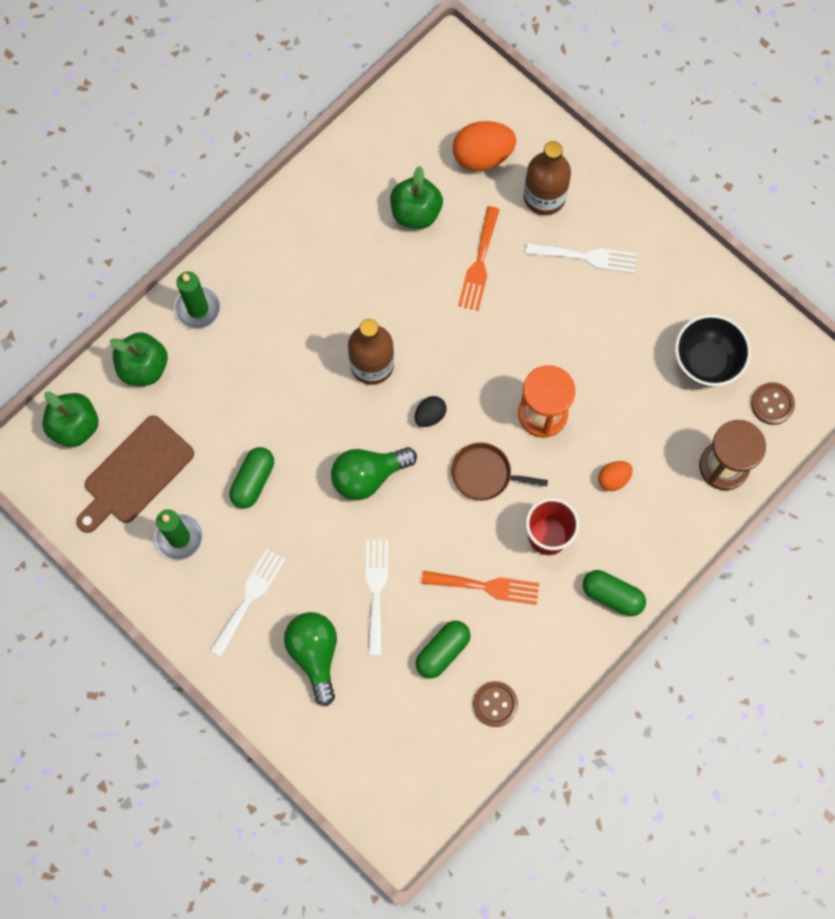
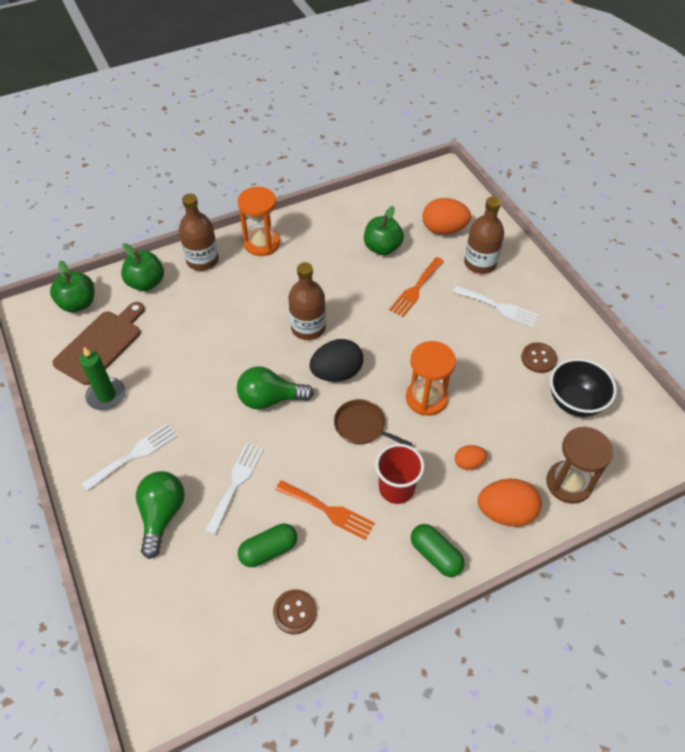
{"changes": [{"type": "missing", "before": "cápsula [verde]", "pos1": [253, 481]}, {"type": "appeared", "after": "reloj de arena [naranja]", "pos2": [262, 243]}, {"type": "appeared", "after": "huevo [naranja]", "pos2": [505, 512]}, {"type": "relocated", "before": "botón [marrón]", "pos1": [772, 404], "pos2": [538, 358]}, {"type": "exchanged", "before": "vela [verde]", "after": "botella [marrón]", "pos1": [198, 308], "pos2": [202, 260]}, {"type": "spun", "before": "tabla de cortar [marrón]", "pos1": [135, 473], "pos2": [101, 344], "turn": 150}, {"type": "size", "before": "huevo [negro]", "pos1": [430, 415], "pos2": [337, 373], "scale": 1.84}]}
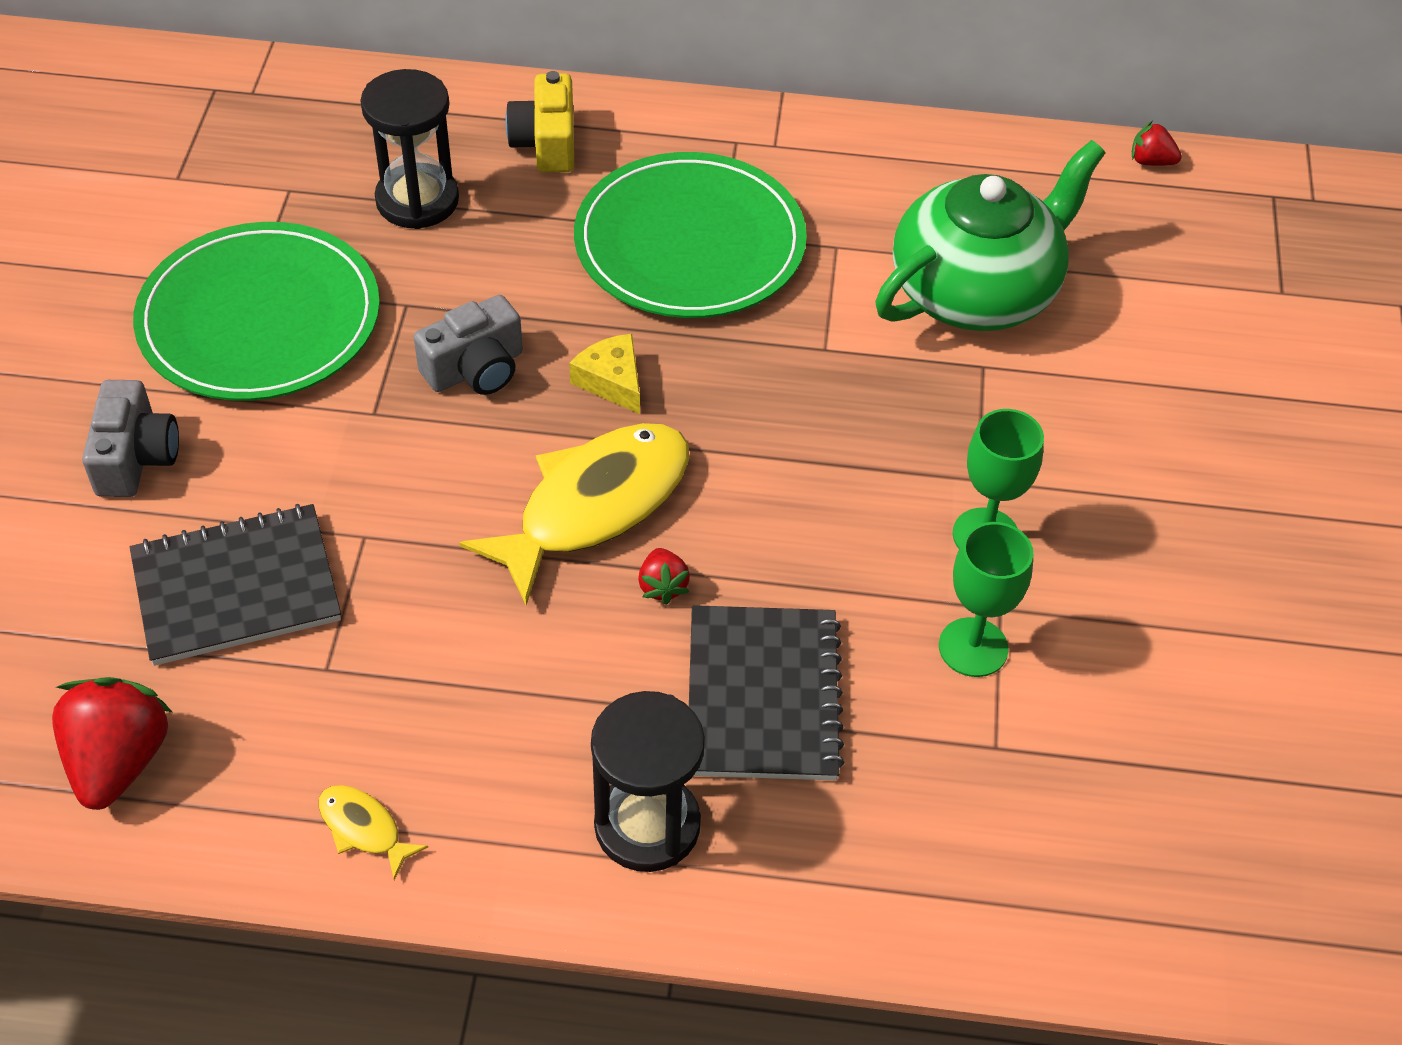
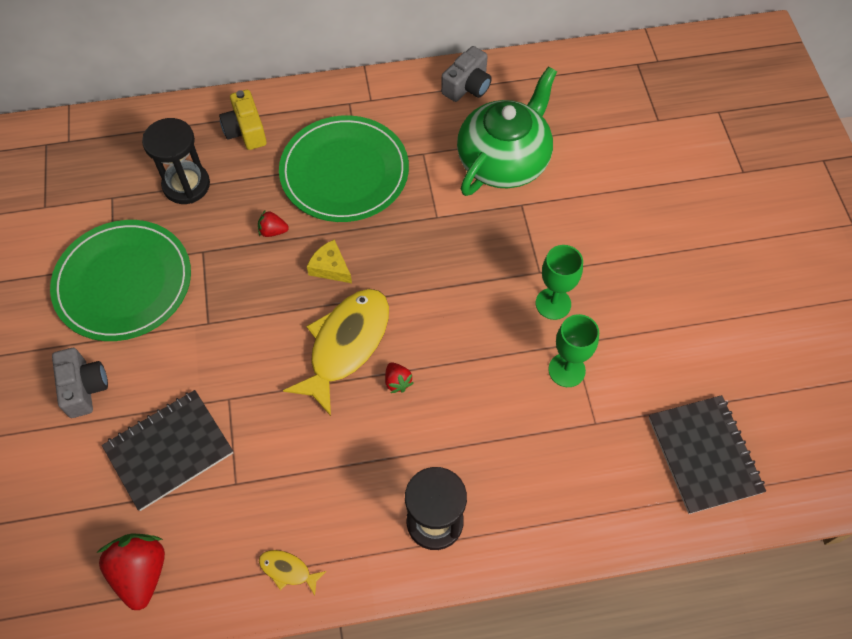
{"changes": [{"type": "relocated", "before": "cámara [gris]", "pos1": [475, 369], "pos2": [467, 86]}, {"type": "relocated", "before": "cuaderno [negro]", "pos1": [763, 696], "pos2": [704, 455]}, {"type": "relocated", "before": "fresa [rojo]", "pos1": [1150, 161], "pos2": [273, 231]}]}
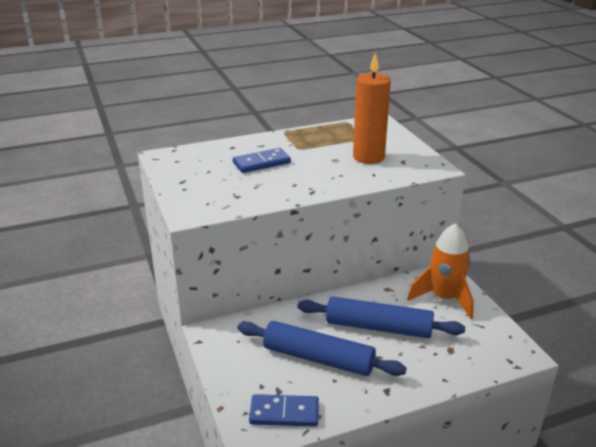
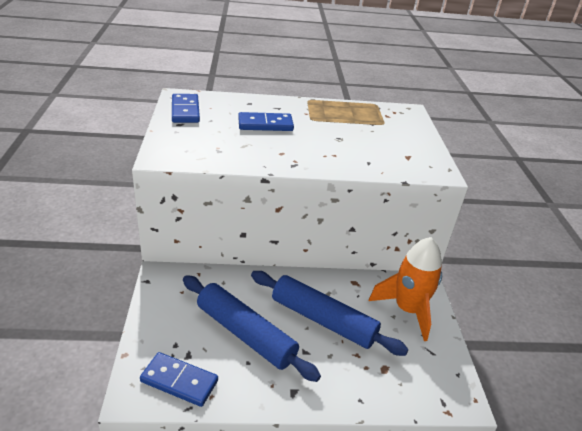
{"changes": [{"type": "missing", "before": "vela [naranja]", "pos1": [368, 157]}, {"type": "appeared", "after": "ficha de dominó [azul]", "pos2": [185, 111]}]}
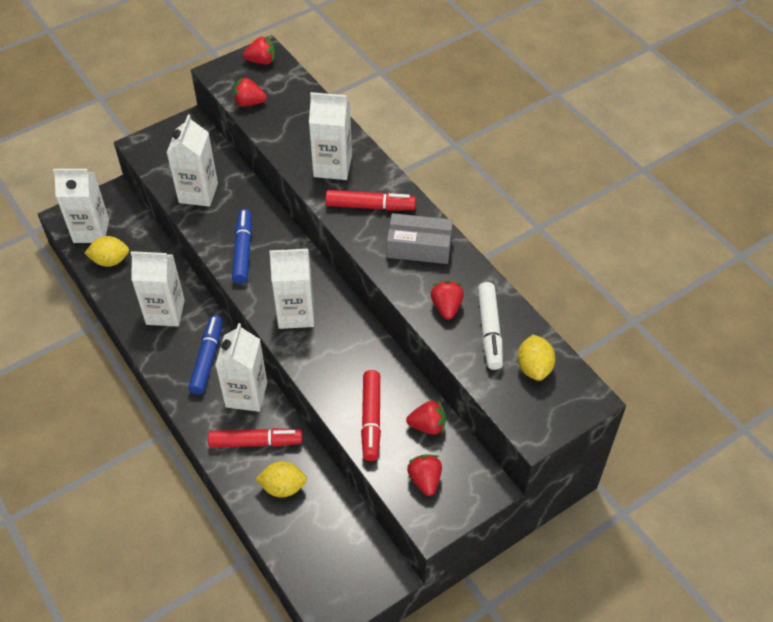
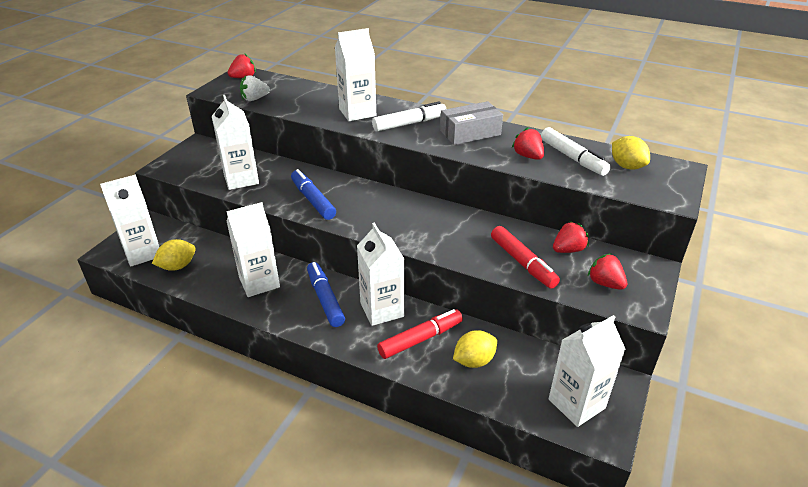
{"changes": [{"type": "relocated", "before": "cartón de leche [blanco]", "pos1": [296, 313], "pos2": [576, 403]}, {"type": "colour", "before": "fresa [rojo]", "after": "fresa [blanco]", "pos1": [249, 103], "pos2": [255, 99]}, {"type": "colour", "before": "rotulador [rojo]", "after": "rotulador [blanco]", "pos1": [370, 206], "pos2": [409, 123]}]}
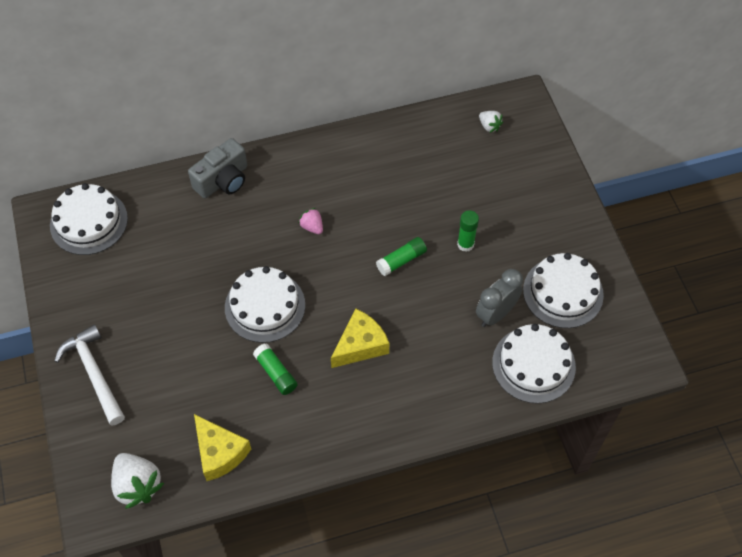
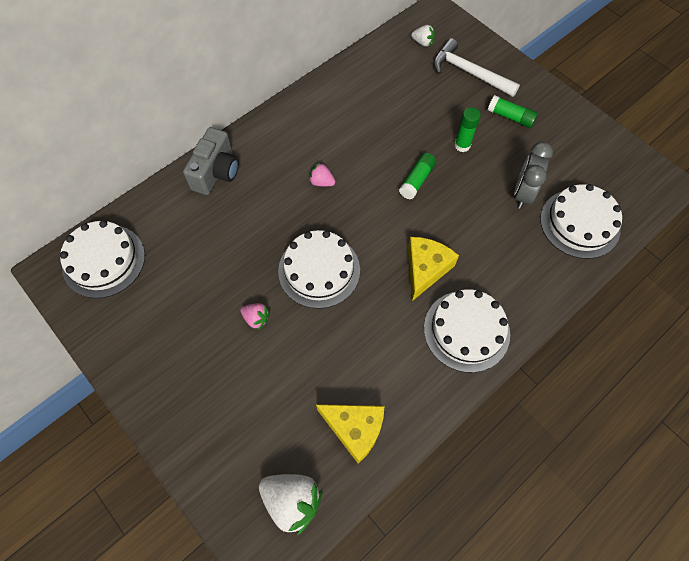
{"changes": [{"type": "appeared", "after": "fresa [rosa]", "pos2": [256, 318]}, {"type": "relocated", "before": "martillo [blanco]", "pos1": [94, 373], "pos2": [469, 72]}, {"type": "relocated", "before": "barra de pegamento [verde]", "pos1": [276, 373], "pos2": [510, 117]}, {"type": "relocated", "before": "tarta [blanco]", "pos1": [563, 292], "pos2": [466, 330]}]}
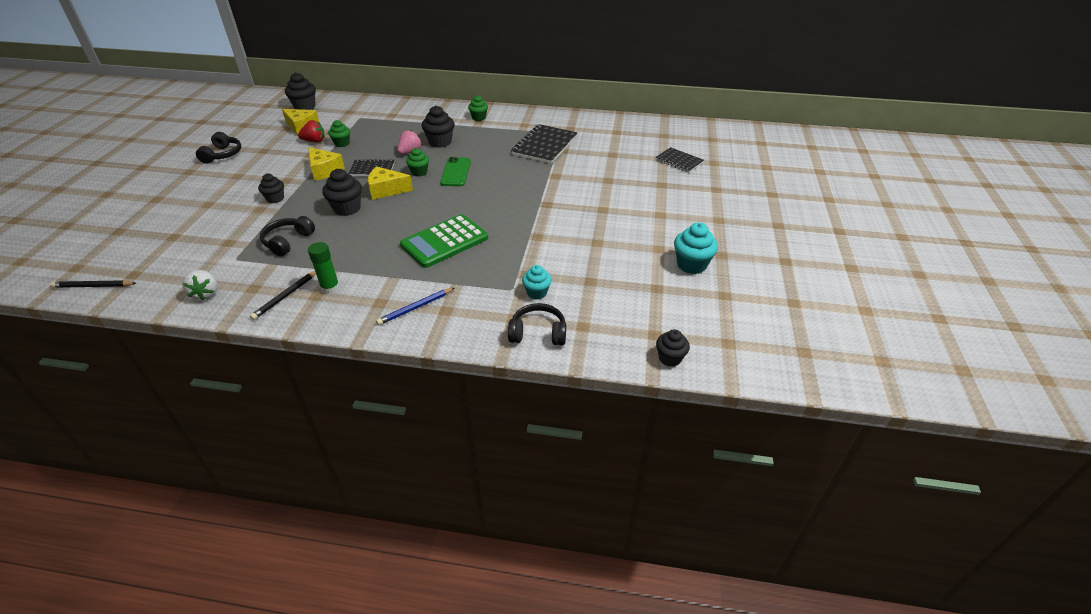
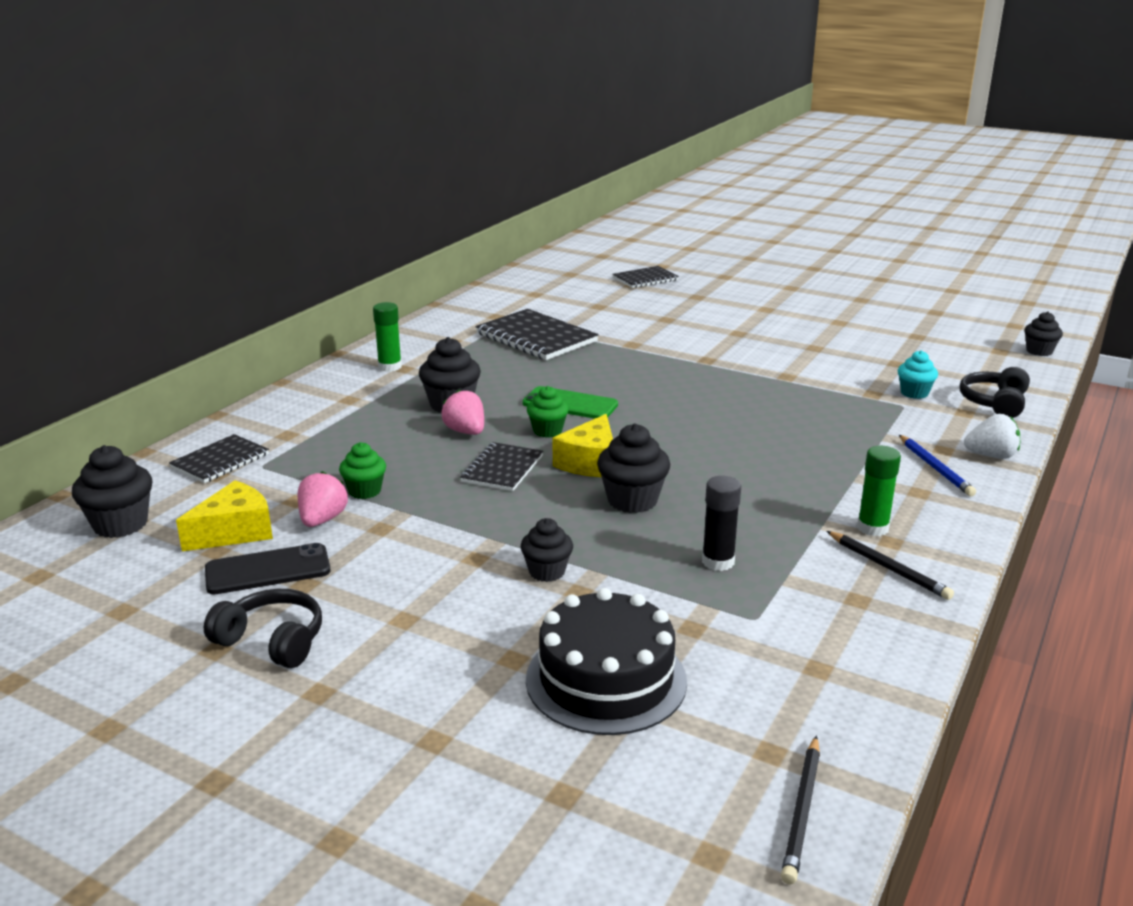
{"changes": [{"type": "missing", "before": "queso [amarillo]", "pos1": [324, 170]}, {"type": "missing", "before": "calculadora [verde]", "pos1": [444, 241]}, {"type": "missing", "before": "magdalena [turquesa]", "pos1": [691, 265]}, {"type": "appeared", "after": "cuaderno [negro]", "pos2": [220, 461]}, {"type": "appeared", "after": "móvil [negro]", "pos2": [268, 570]}, {"type": "appeared", "after": "tarta [negro]", "pos2": [606, 679]}, {"type": "relocated", "before": "fresa [blanco]", "pos1": [206, 293], "pos2": [991, 455]}, {"type": "exchanged", "before": "auriculares [negro]", "after": "barra de pegamento [negro]", "pos1": [288, 241], "pos2": [718, 561]}, {"type": "exchanged", "before": "magdalena [verde]", "after": "barra de pegamento [verde]", "pos1": [479, 118], "pos2": [390, 367]}, {"type": "colour", "before": "fresa [rojo]", "after": "fresa [rosa]", "pos1": [314, 141], "pos2": [322, 520]}]}
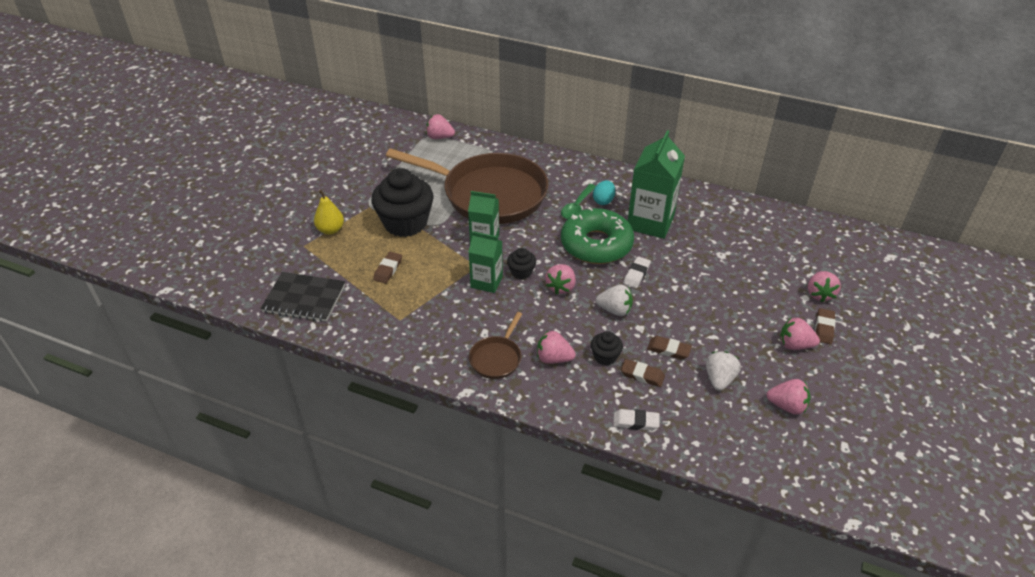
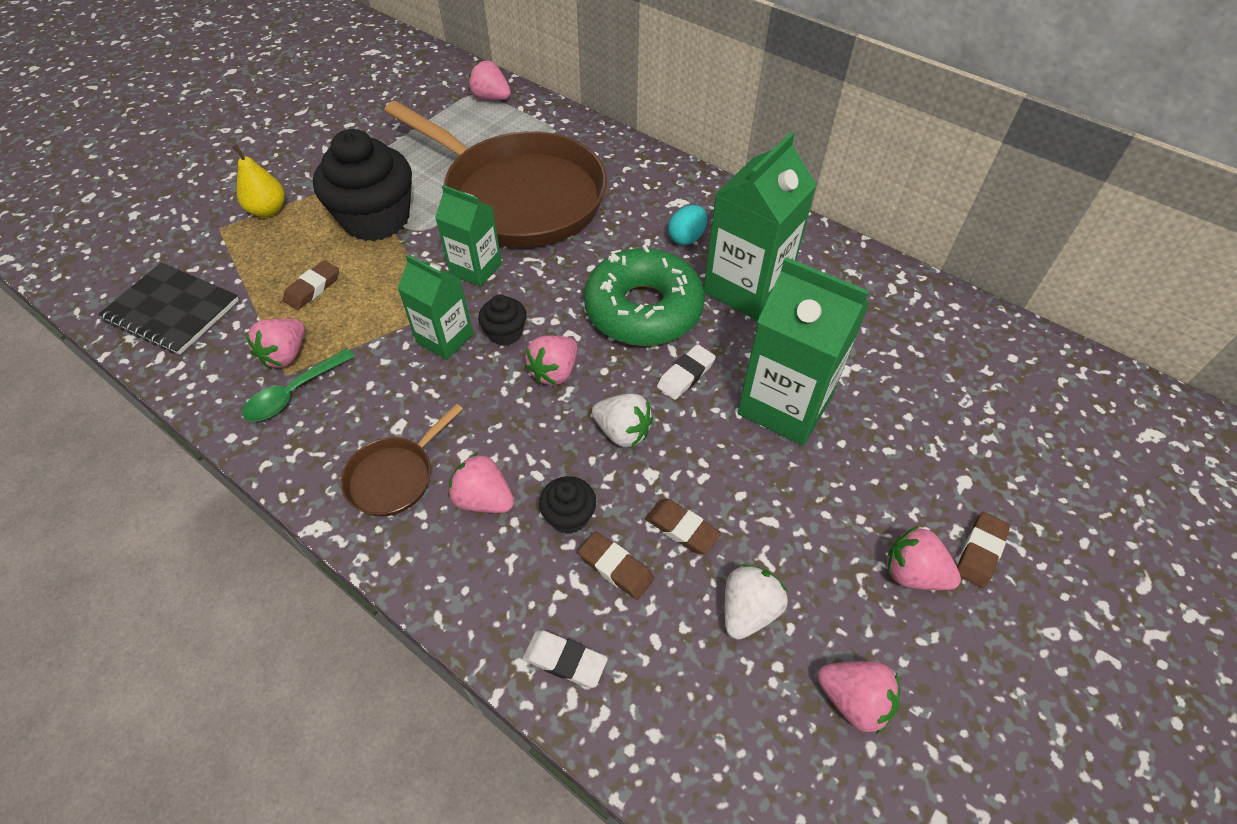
{"changes": [{"type": "appeared", "after": "cartón de leche [verde]", "pos2": [785, 405]}, {"type": "relocated", "before": "cuchara [verde]", "pos1": [577, 207], "pos2": [293, 393]}, {"type": "relocated", "before": "fresa [rosa]", "pos1": [819, 294], "pos2": [286, 355]}]}
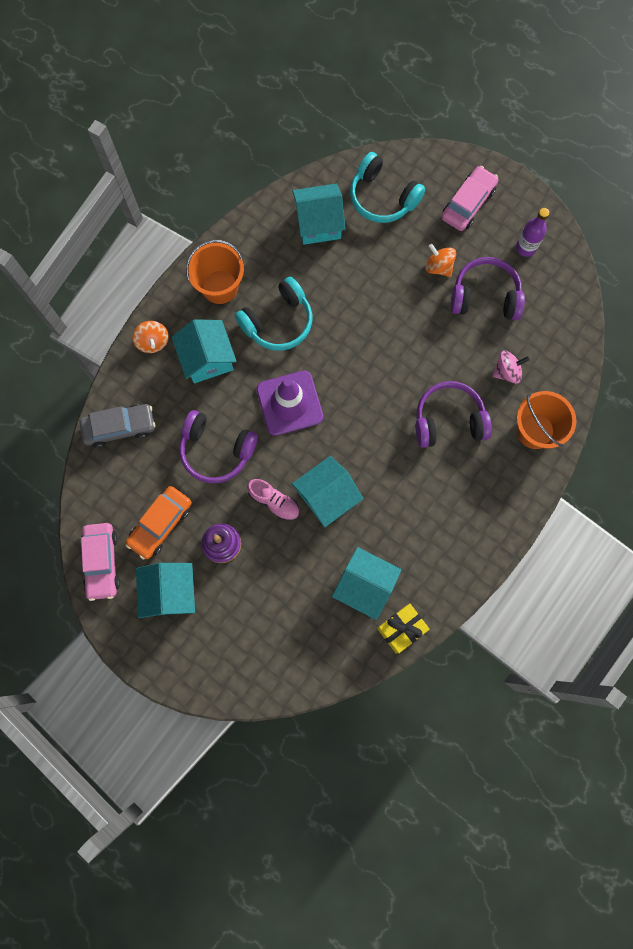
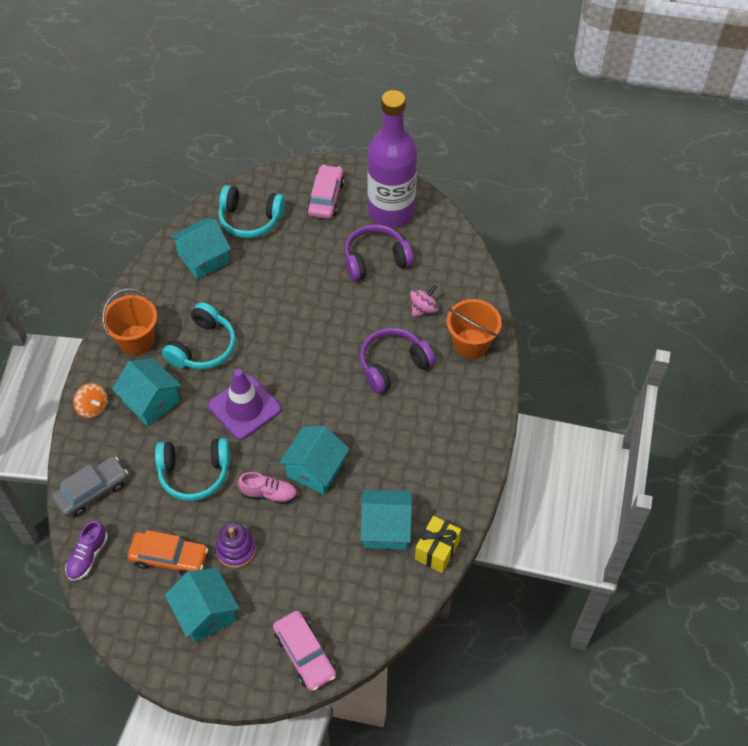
{"changes": [{"type": "missing", "before": "peonza [naranja]", "pos1": [438, 267]}, {"type": "appeared", "after": "zapato [morado]", "pos2": [88, 556]}, {"type": "relocated", "before": "coche [rosa]", "pos1": [102, 562], "pos2": [305, 654]}, {"type": "colour", "before": "auriculares [morado]", "after": "auriculares [turquesa]", "pos1": [216, 450], "pos2": [194, 473]}, {"type": "spun", "before": "coche [naranja]", "pos1": [160, 524], "pos2": [169, 557], "turn": -90}, {"type": "size", "before": "botella [morado]", "pos1": [526, 248], "pos2": [391, 212], "scale": 2.43}]}
